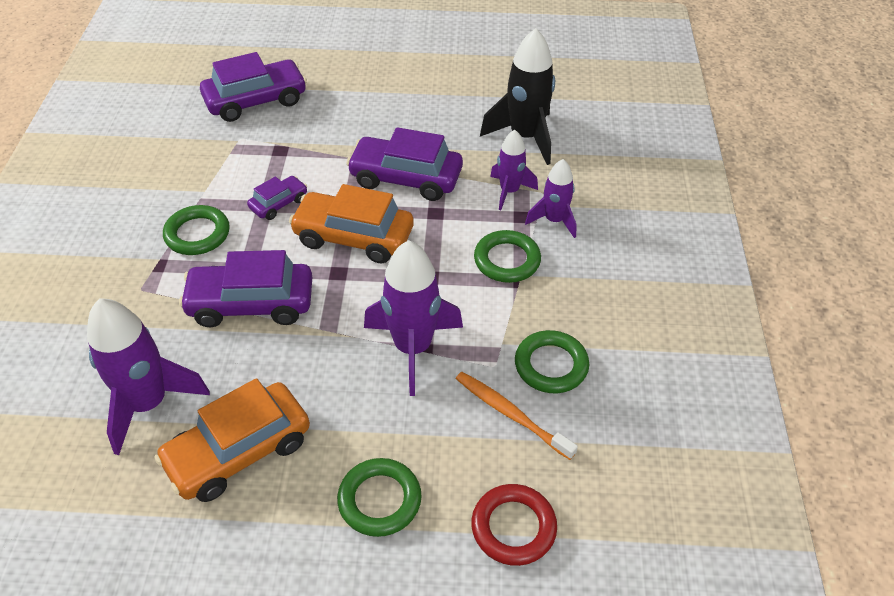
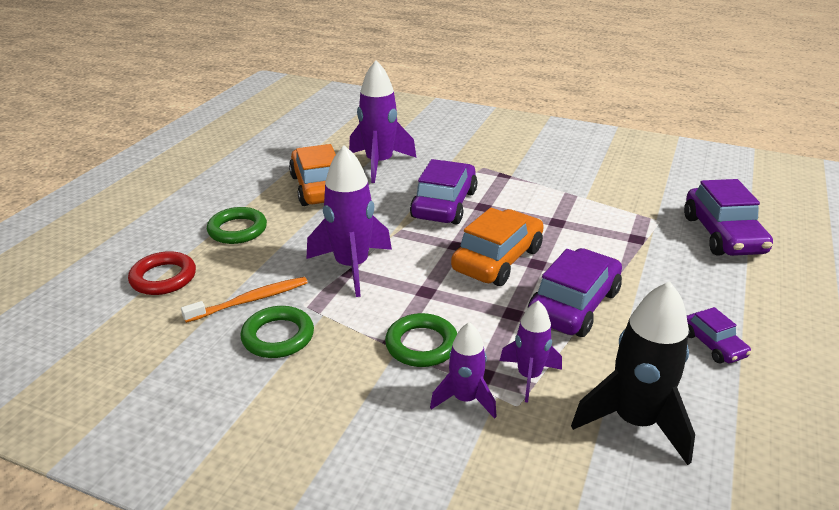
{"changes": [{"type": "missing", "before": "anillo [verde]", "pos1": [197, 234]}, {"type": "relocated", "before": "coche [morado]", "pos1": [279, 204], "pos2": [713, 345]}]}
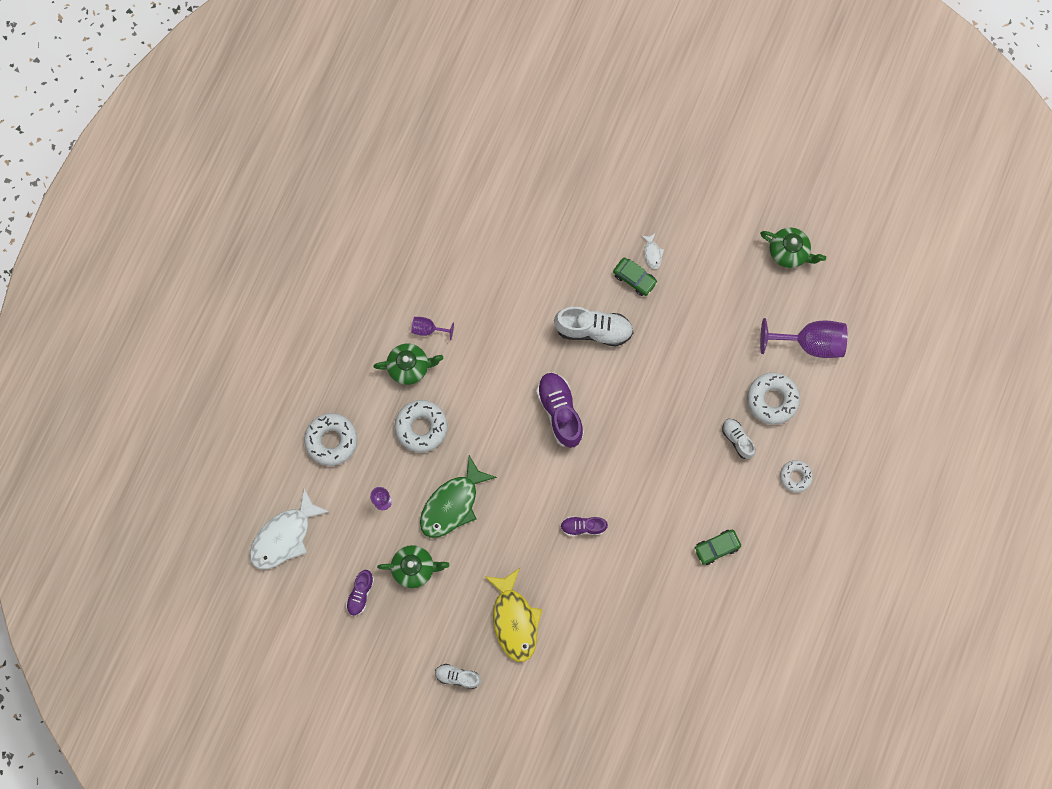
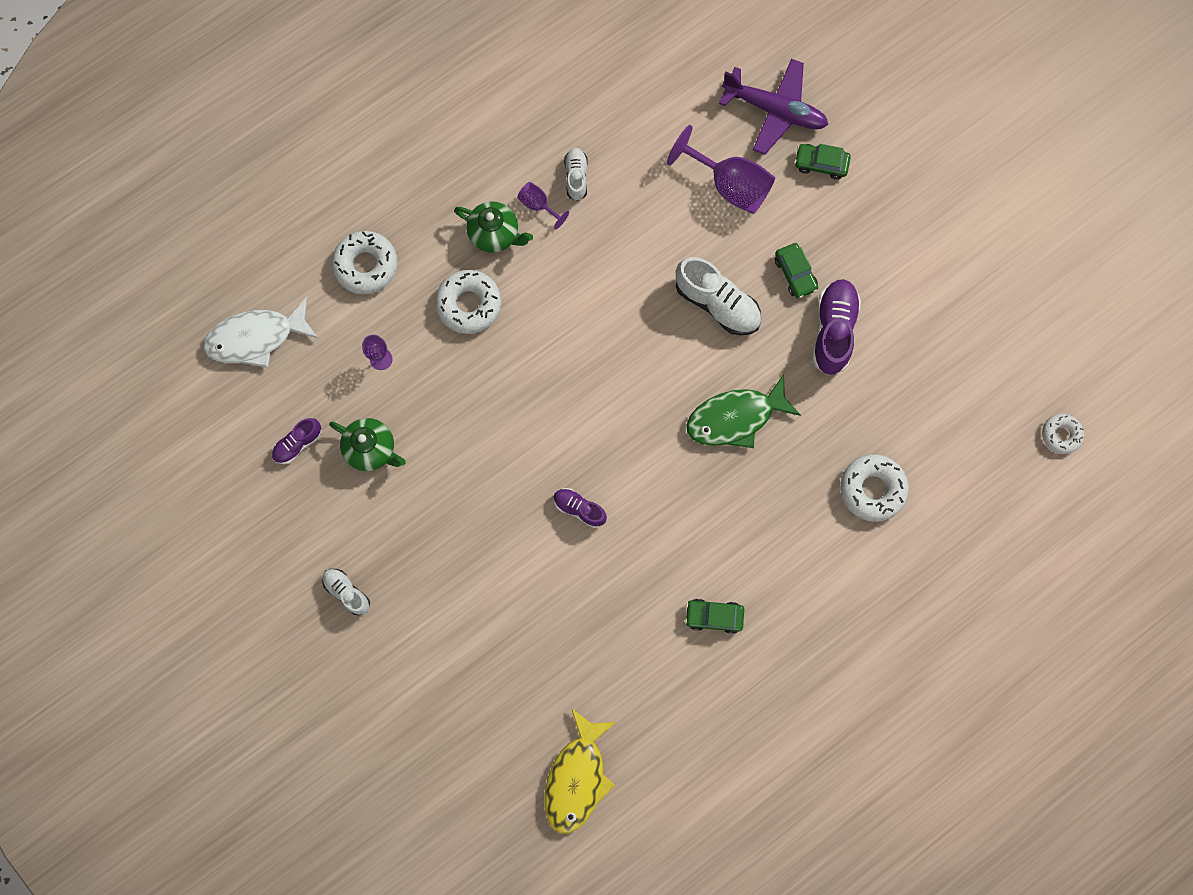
{"changes": [{"type": "missing", "before": "pez [blanco]", "pos1": [652, 253]}, {"type": "missing", "before": "tetera [verde]", "pos1": [789, 252]}, {"type": "appeared", "after": "avión [morado]", "pos2": [775, 111]}, {"type": "appeared", "after": "coche [verde]", "pos2": [821, 164]}, {"type": "relocated", "before": "pez [verde]", "pos1": [452, 504], "pos2": [735, 418]}, {"type": "relocated", "before": "pez [amarillo]", "pos1": [514, 620], "pos2": [577, 777]}, {"type": "relocated", "before": "zapato [morado]", "pos1": [560, 412], "pos2": [833, 331]}, {"type": "relocated", "before": "zapato [blanco]", "pos1": [737, 440], "pos2": [576, 177]}, {"type": "relocated", "before": "copa [morado]", "pos1": [810, 343], "pos2": [729, 185]}, {"type": "relocated", "before": "rosquilla [blanco]", "pos1": [795, 477], "pos2": [1060, 435]}]}
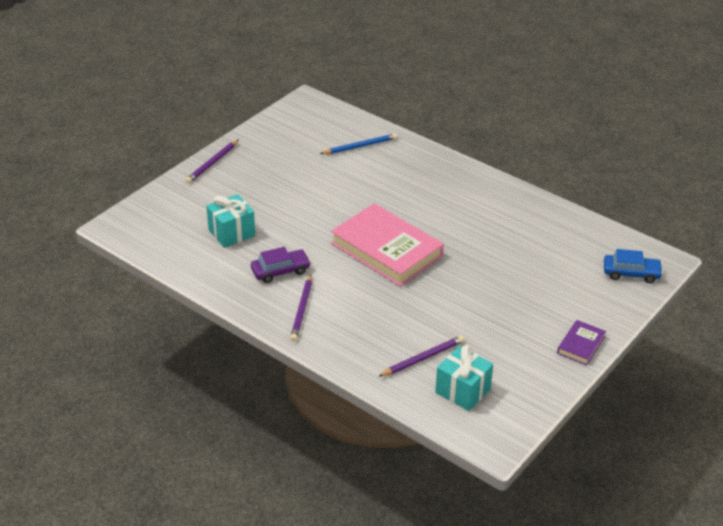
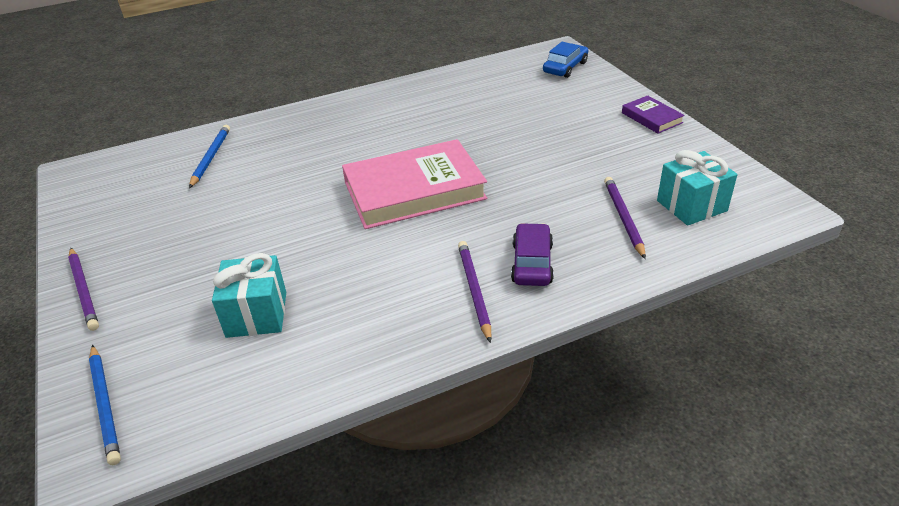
{"changes": [{"type": "appeared", "after": "lápiz [azul]", "pos2": [105, 405]}, {"type": "relocated", "before": "coche [morado]", "pos1": [280, 271], "pos2": [532, 263]}, {"type": "spun", "before": "lápiz [morado]", "pos1": [302, 309], "pos2": [474, 291], "turn": -135}]}
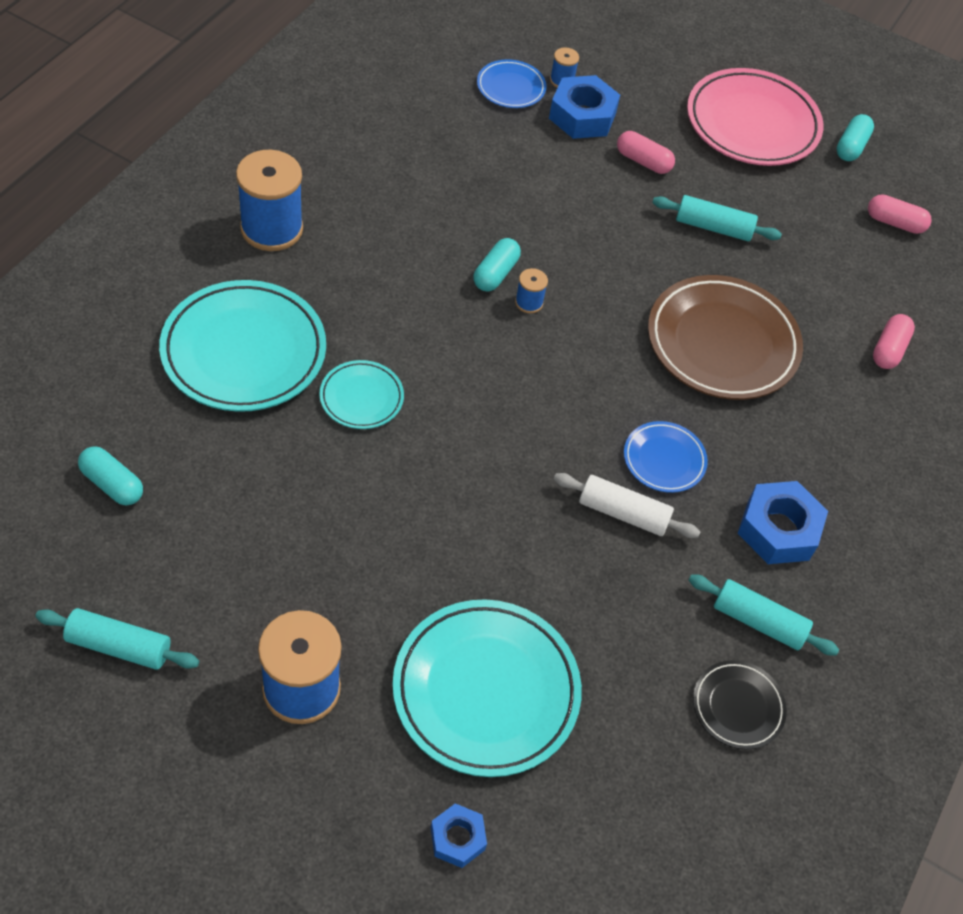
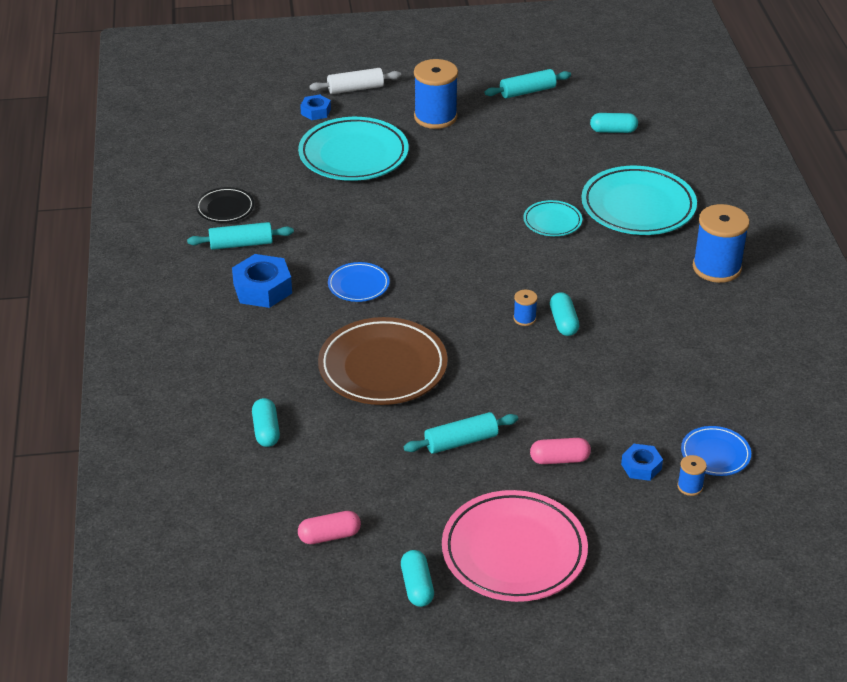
{"changes": [{"type": "relocated", "before": "rodillo [blanco]", "pos1": [623, 513], "pos2": [355, 88]}, {"type": "colour", "before": "cápsula [rosa]", "after": "cápsula [turquesa]", "pos1": [889, 350], "pos2": [266, 431]}, {"type": "size", "before": "tuerca [azul]", "pos1": [582, 116], "pos2": [641, 467], "scale": 0.58}]}
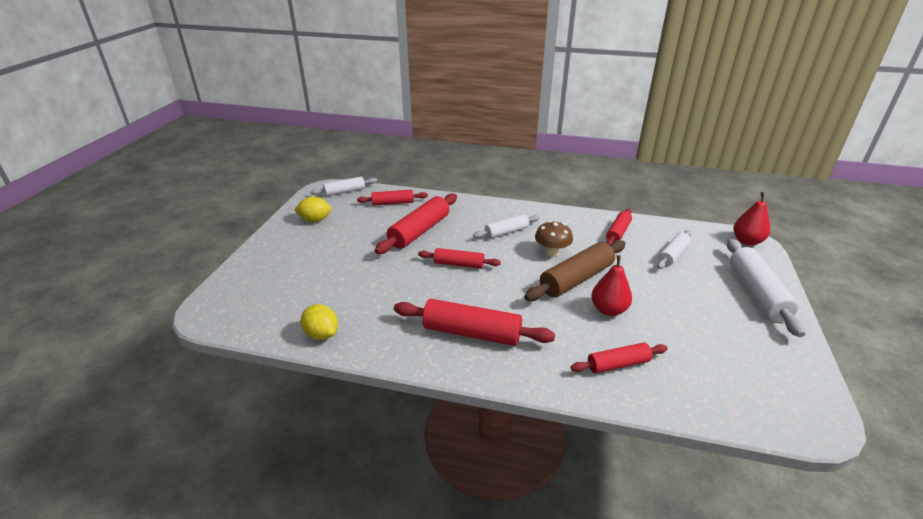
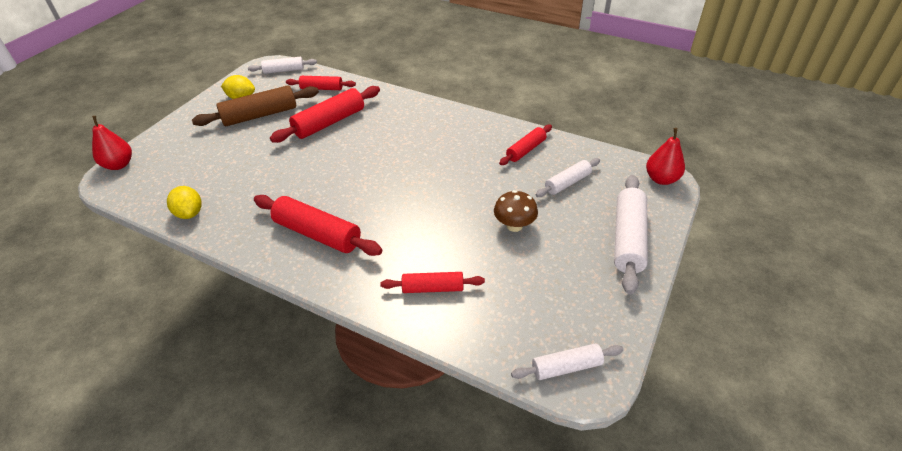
{"changes": [{"type": "missing", "before": "rodillo [rojo]", "pos1": [459, 264]}, {"type": "relocated", "before": "rodillo [blanco]", "pos1": [506, 232], "pos2": [566, 367]}, {"type": "relocated", "before": "rodillo [marrón]", "pos1": [576, 279], "pos2": [260, 115]}, {"type": "relocated", "before": "seta [marrón]", "pos1": [552, 252], "pos2": [514, 225]}, {"type": "relocated", "before": "pera [rojo]", "pos1": [608, 310], "pos2": [119, 165]}]}
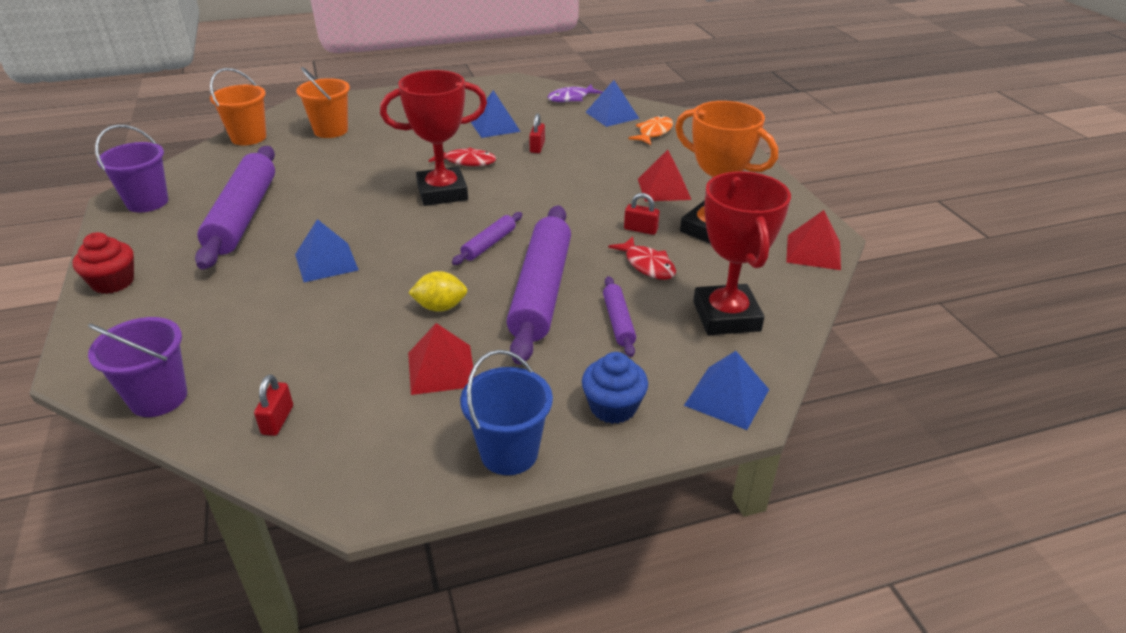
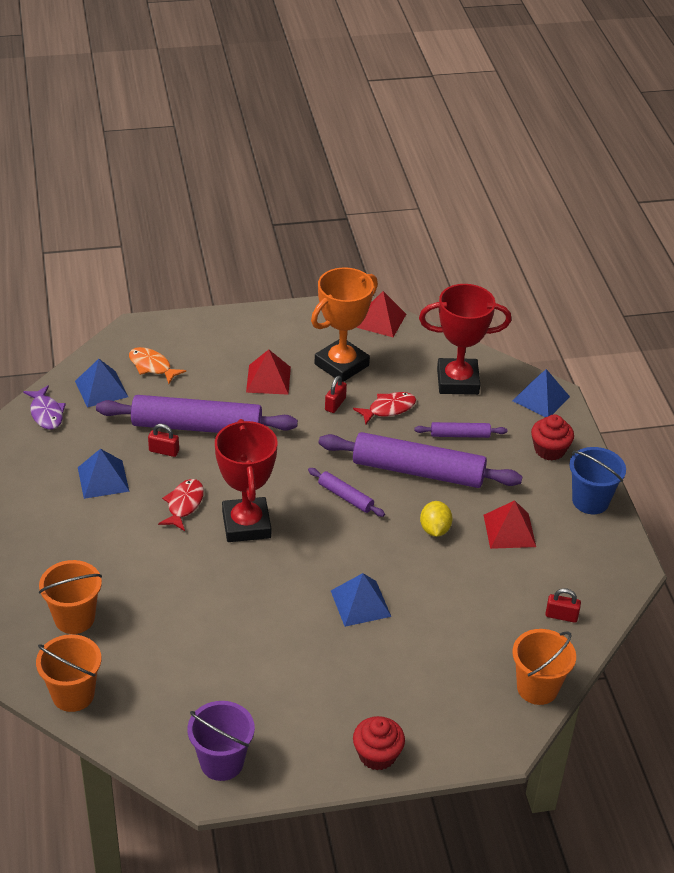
{"changes": [{"type": "relocated", "before": "rodillo [morado]", "pos1": [243, 216], "pos2": [197, 426]}, {"type": "colour", "before": "balde [morado]", "after": "balde [naranja]", "pos1": [158, 398], "pos2": [537, 688]}, {"type": "colour", "before": "magdalena [azul]", "after": "magdalena [rojo]", "pos1": [613, 407], "pos2": [549, 450]}]}
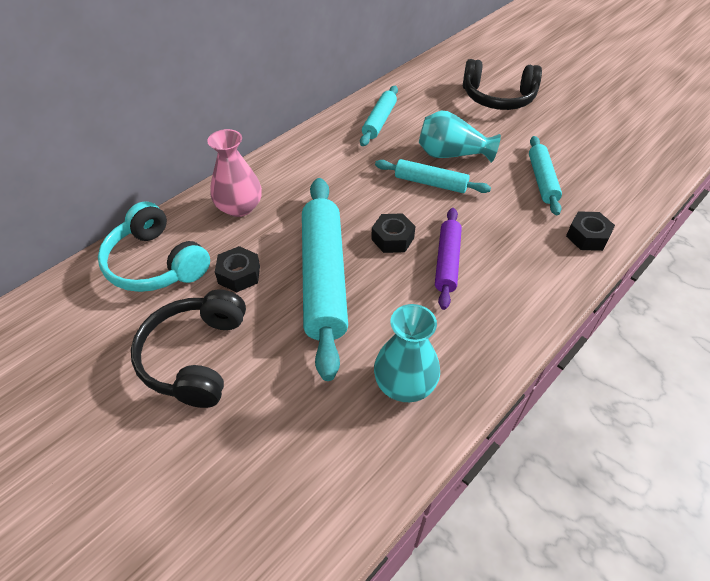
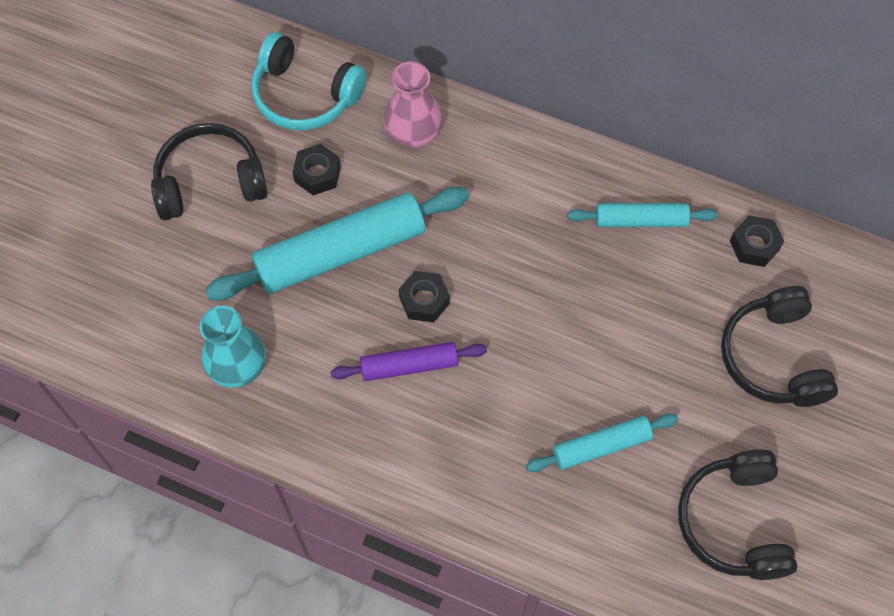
{"changes": [{"type": "missing", "before": "rodillo [turquesa]", "pos1": [430, 183]}, {"type": "missing", "before": "florero [turquesa]", "pos1": [451, 155]}, {"type": "appeared", "after": "auriculares [negro]", "pos2": [733, 522]}, {"type": "relocated", "before": "tuerca [negro]", "pos1": [587, 236], "pos2": [754, 245]}, {"type": "spun", "before": "auriculares [turquesa]", "pos1": [155, 263], "pos2": [305, 95], "turn": -90}]}
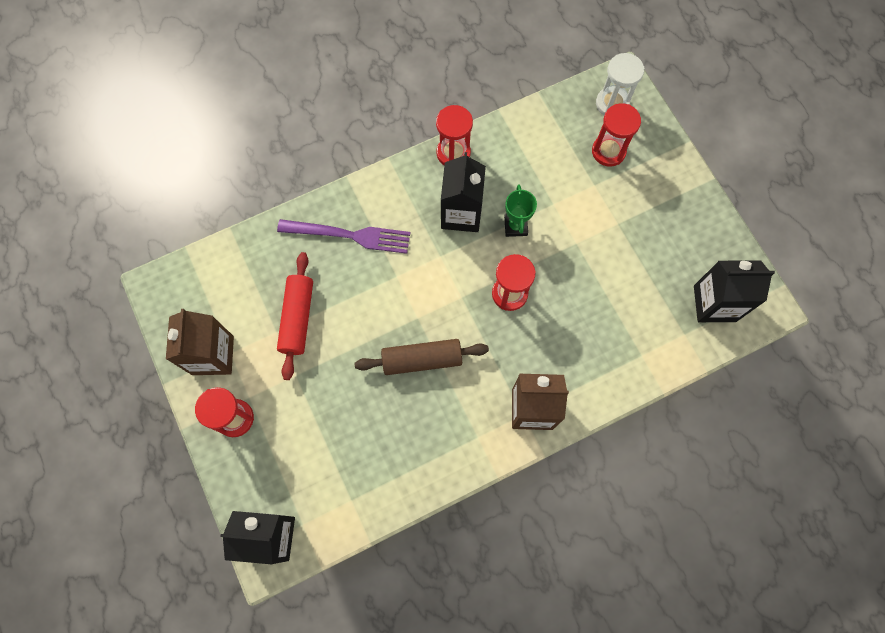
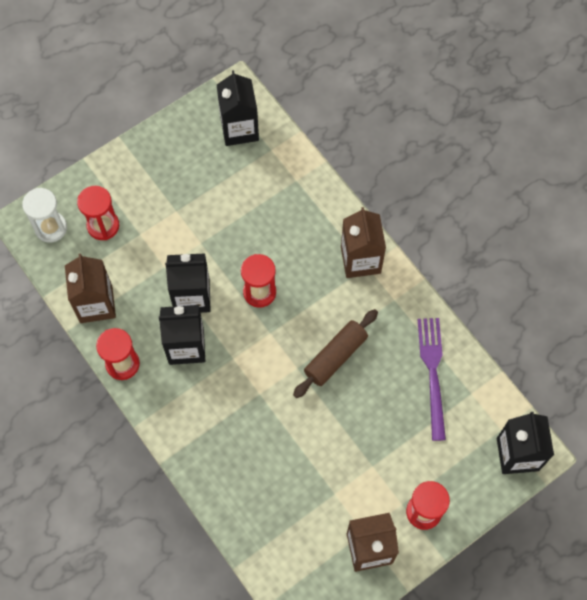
{"changes": [{"type": "missing", "before": "rodillo [rojo]", "pos1": [298, 318]}, {"type": "appeared", "after": "cartón de leche [marrón]", "pos2": [96, 304]}, {"type": "relocated", "before": "tenedor [morado]", "pos1": [350, 235], "pos2": [432, 372]}, {"type": "exchanged", "before": "trofeo [verde]", "after": "cartón de leche [negro]", "pos1": [515, 226], "pos2": [192, 296]}, {"type": "spun", "before": "rodillo [marrón]", "pos1": [422, 360], "pos2": [335, 357], "turn": 60}]}
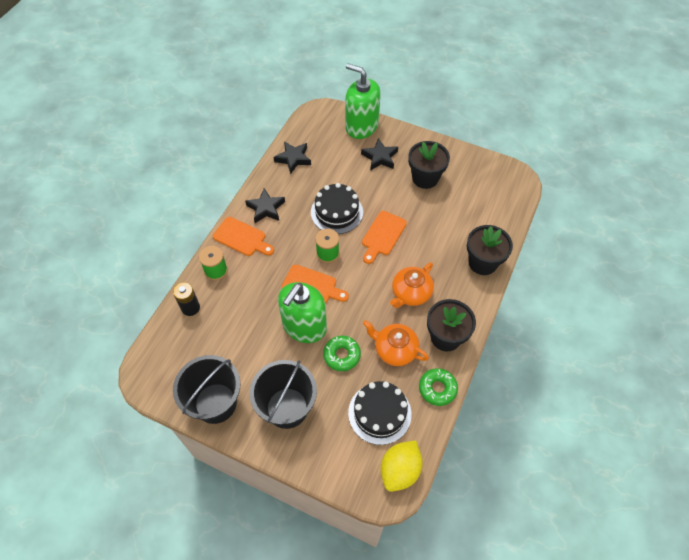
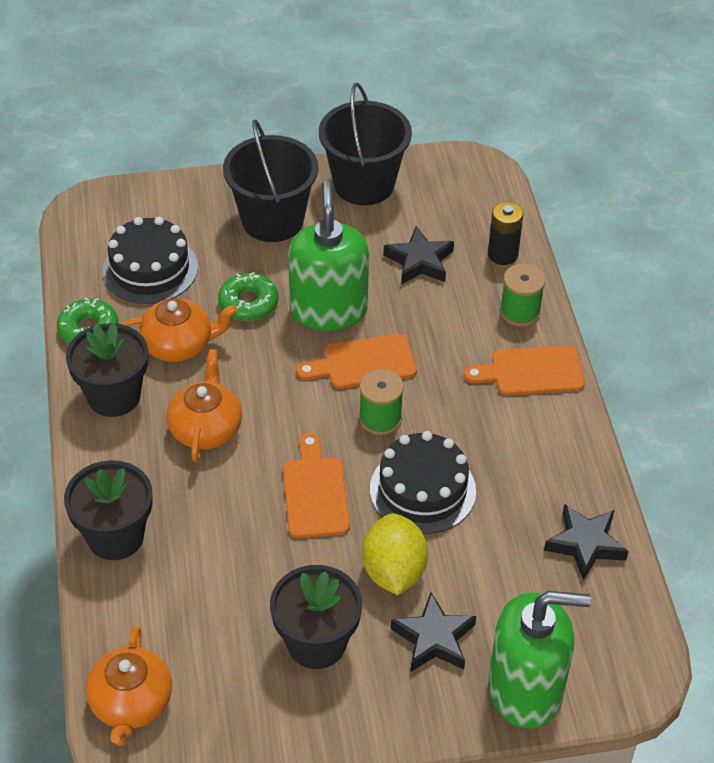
{"changes": [{"type": "appeared", "after": "tetera [naranja]", "pos2": [131, 703]}, {"type": "relocated", "before": "estrella [negro]", "pos1": [266, 208], "pos2": [419, 261]}, {"type": "relocated", "before": "limón [amarillo]", "pos1": [400, 470], "pos2": [394, 571]}]}
